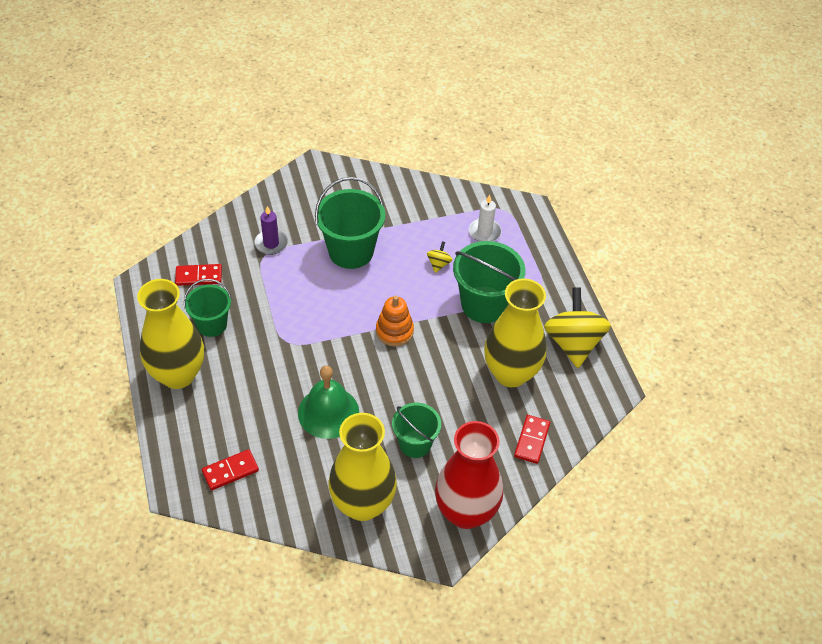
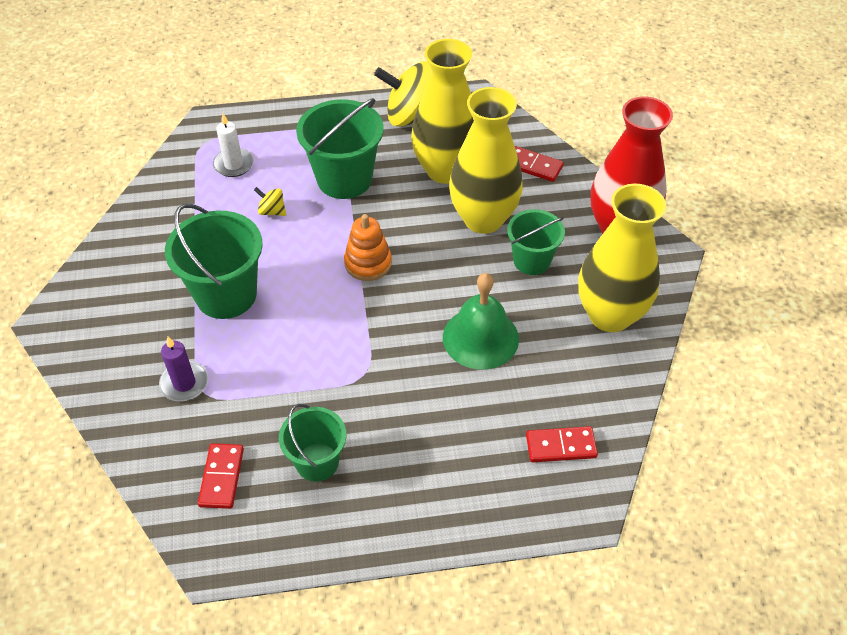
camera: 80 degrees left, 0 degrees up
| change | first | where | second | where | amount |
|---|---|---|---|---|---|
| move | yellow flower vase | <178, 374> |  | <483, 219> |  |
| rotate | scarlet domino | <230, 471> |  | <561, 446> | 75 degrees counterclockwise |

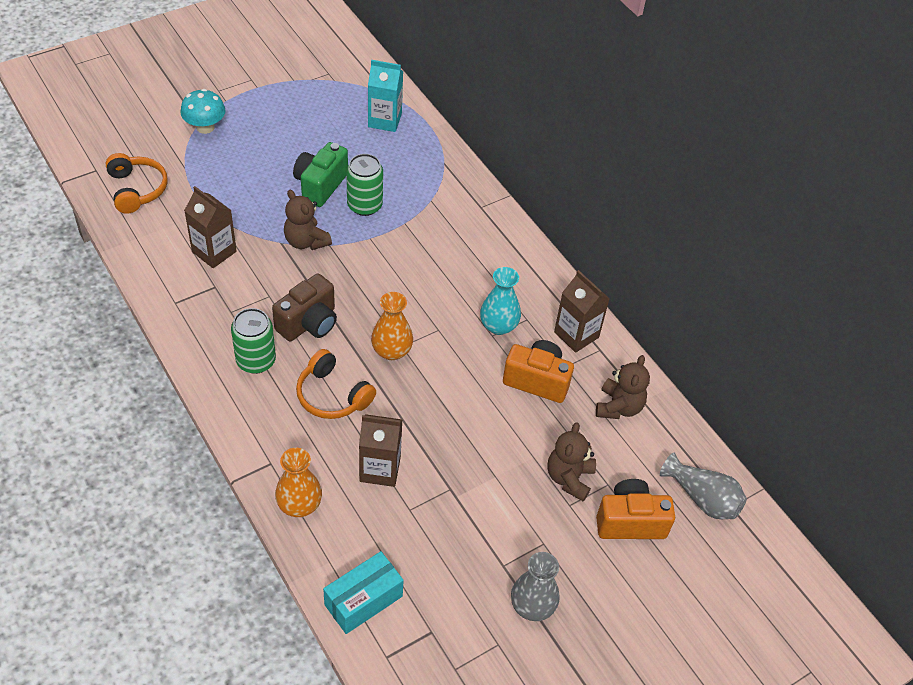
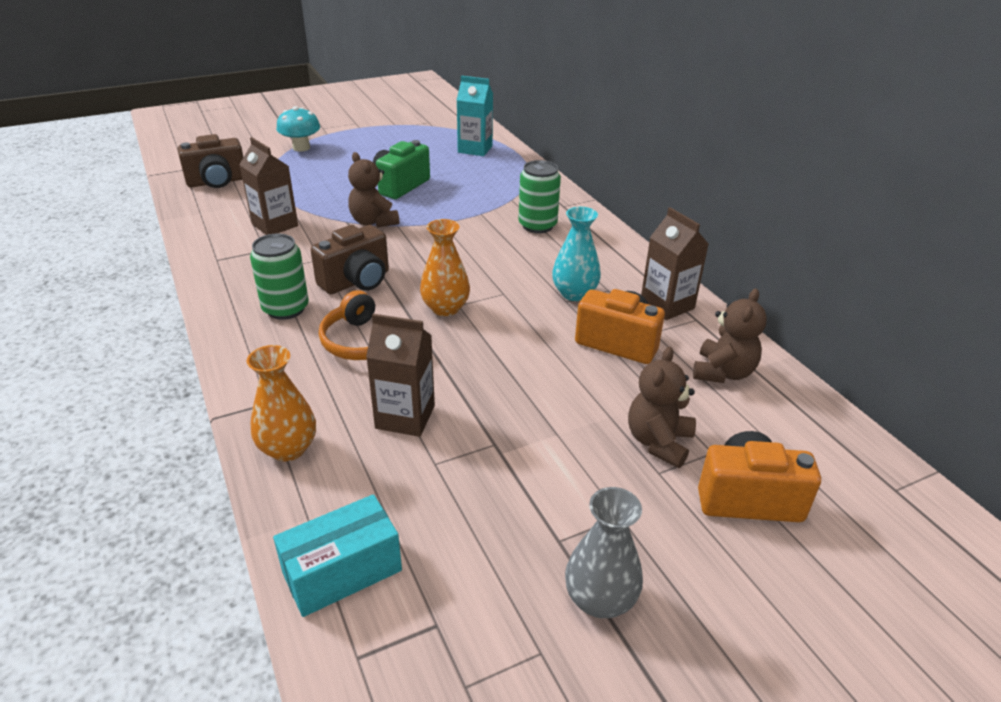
camera: 10 degrees right, 15 degrees down
| change | first | where | second | where | amount |
|---|---|---|---|---|---|
| replace | bright orange over-ear headphones | <137, 189> | dark brown photo camera | <217, 182> |  |
| move | leaf-green soda can | <364, 205> |  | <537, 225> |  |
| delete | ash-grey flower vase | <702, 498> |  |  |  |

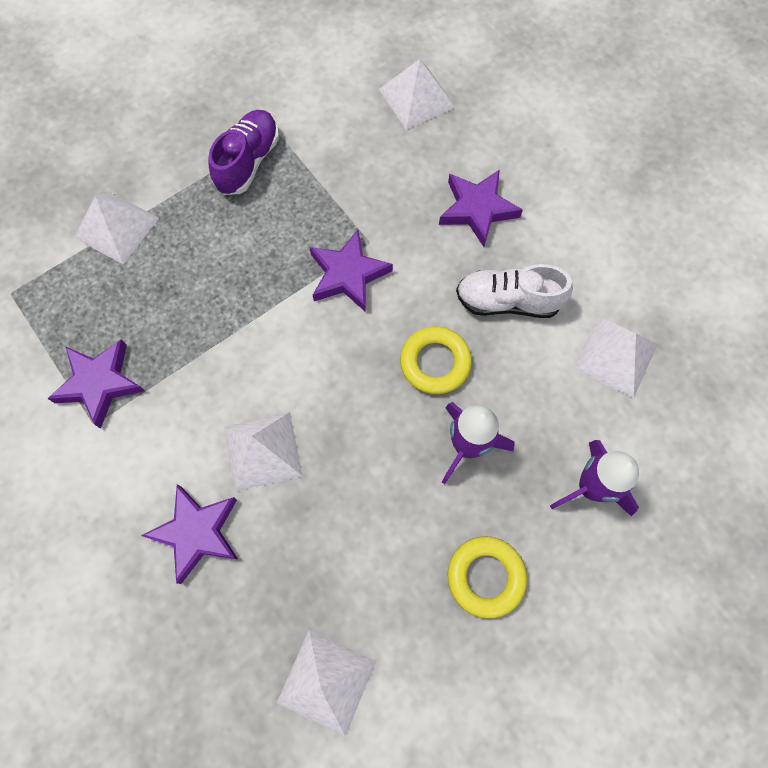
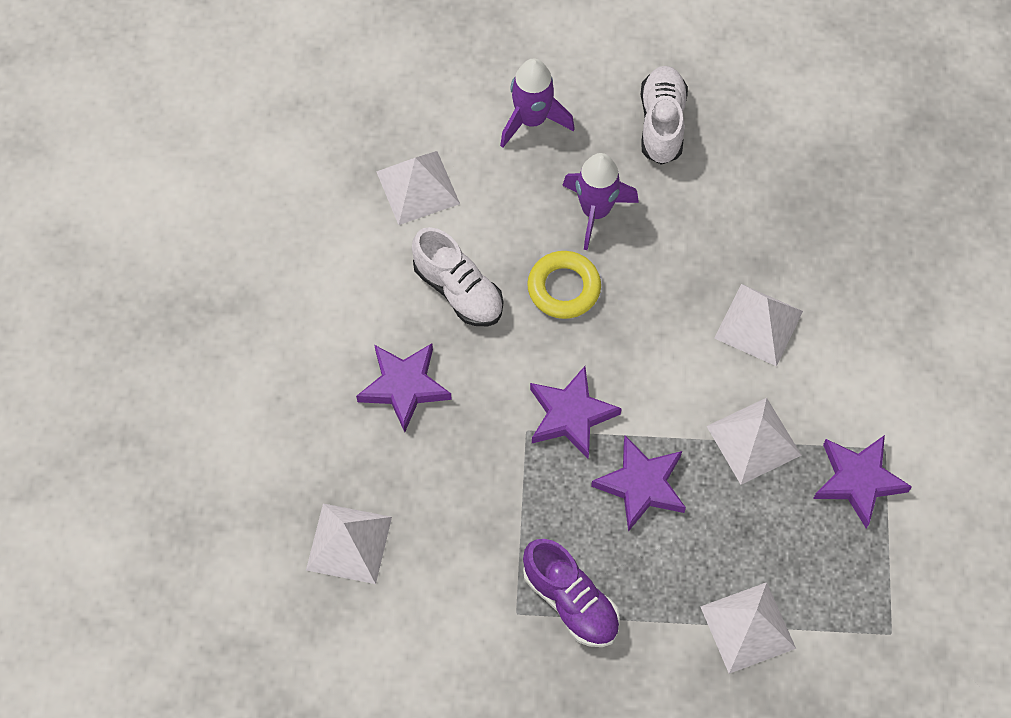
camera: 140 degrees left, 5 degrees down
| change | first | where | second | where | amount |
|---|---|---|---|---|---|
| move | purple five-pointed star | <196, 532> |  | <641, 485> |  |
| rotate | purple lace-up shoe | <248, 162> |  | <570, 601> | 105 degrees counterclockwise |
| move | pure white pyramid shape | <326, 682> |  | <753, 440> |  |
| replace | yellow hoop | <485, 577> | pure white lace-up shoe | <662, 123> |  |

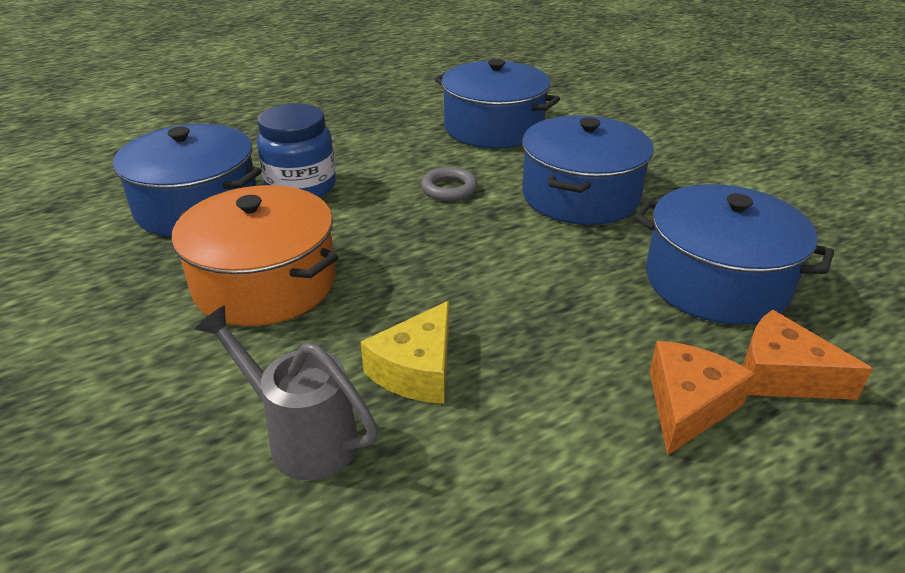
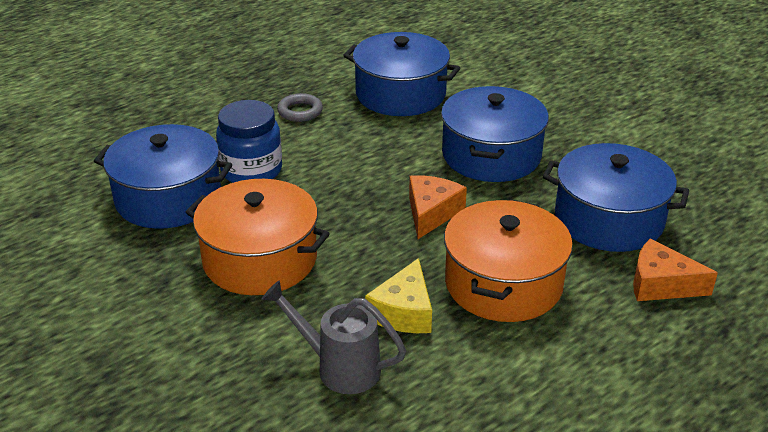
camera: 10 degrees left, 0 degrees up
| change | first | where | second | where | amount |
|---|---|---|---|---|---|
| move | ash-grey hoop | <449, 189> |  | <300, 111> |  |
| move | bright orange cheese | <687, 405> |  | <431, 213> |  |
| insert |  |  | bright orange cooking pot | <503, 283> |  |

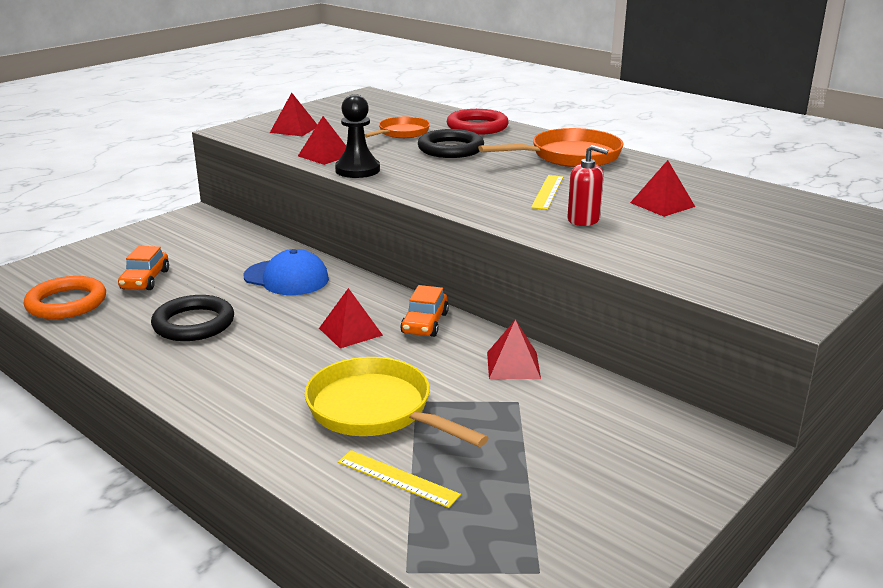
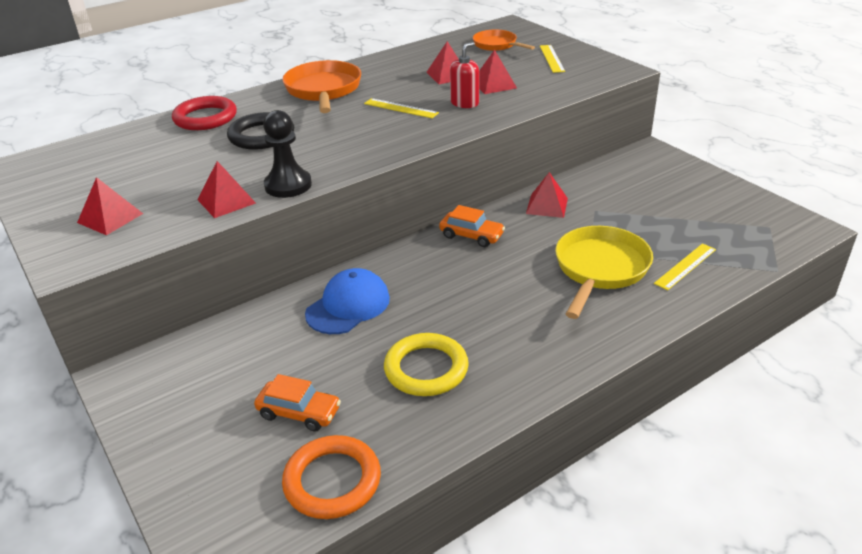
camera: 75 degrees left, 10 degrees up
| change | first | where | second | where | amount |
|---|---|---|---|---|---|
| recolor | ebony hoop | <194, 323> | yellow hoop | <426, 369> |  |
| rotate | yellow frying pan | <375, 410> |  | <600, 269> | 150 degrees clockwise |
| move | scarlet pyramid shape | <350, 331> |  | <494, 84> |  |
| move | bright orange frying pan | <401, 133> |  | <497, 45> |  |
| insert |  |  | yellow ruler | <551, 58> |  |

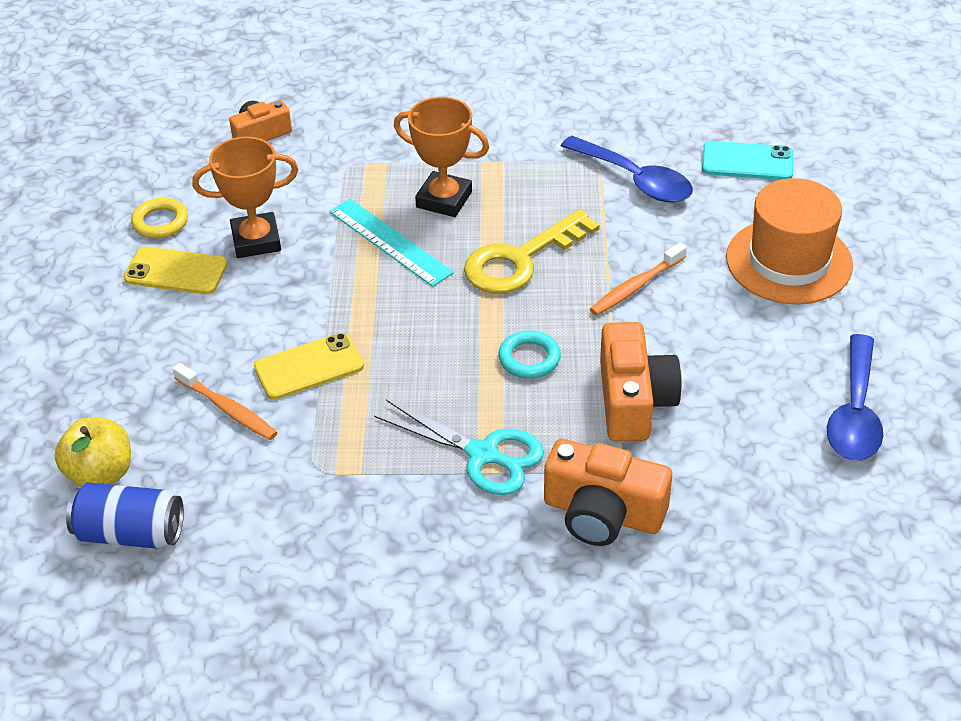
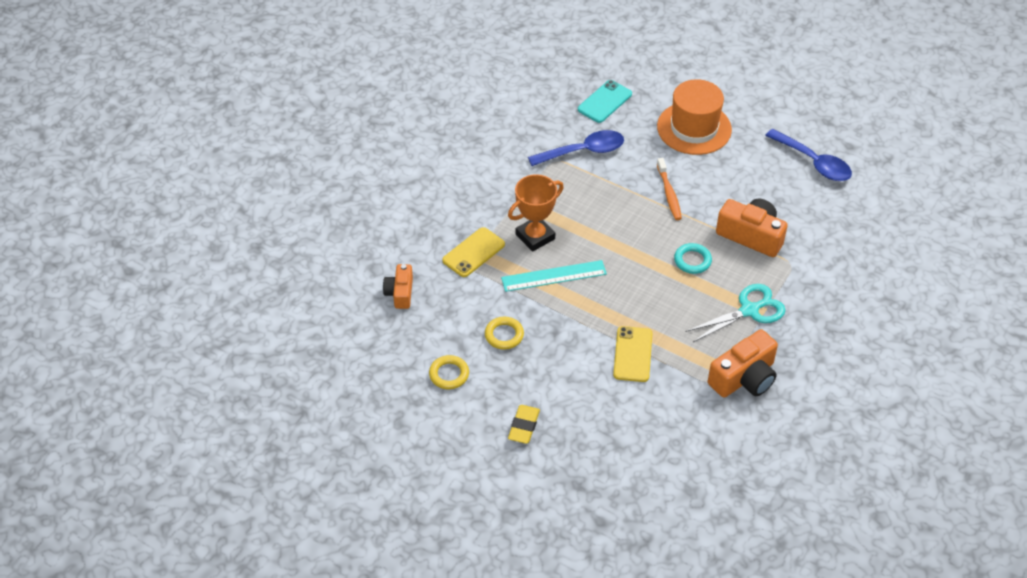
camera: 60 degrees left, 5 degrees up
| change | first | where | second | where | amount |
|---|---|---|---|---|---|
| delete | yellow toy apple | <100, 474> |  |  |  |
| delete | blue soda can | <130, 533> |  |  |  |
| move | yellow smartphone | <176, 271> |  | <473, 252> |  |
| delete | bright orange tooth brush | <227, 409> |  |  |  |
| replace | bright orange prize cup | <256, 240> | yellow hoop | <504, 335> |  |
| delete | yellow key | <520, 259> |  |  |  |
| move | bright orange photo camera | <603, 513> |  | <744, 378> |  |
| insert |  |  | yellow gum eraser | <524, 426> |  |

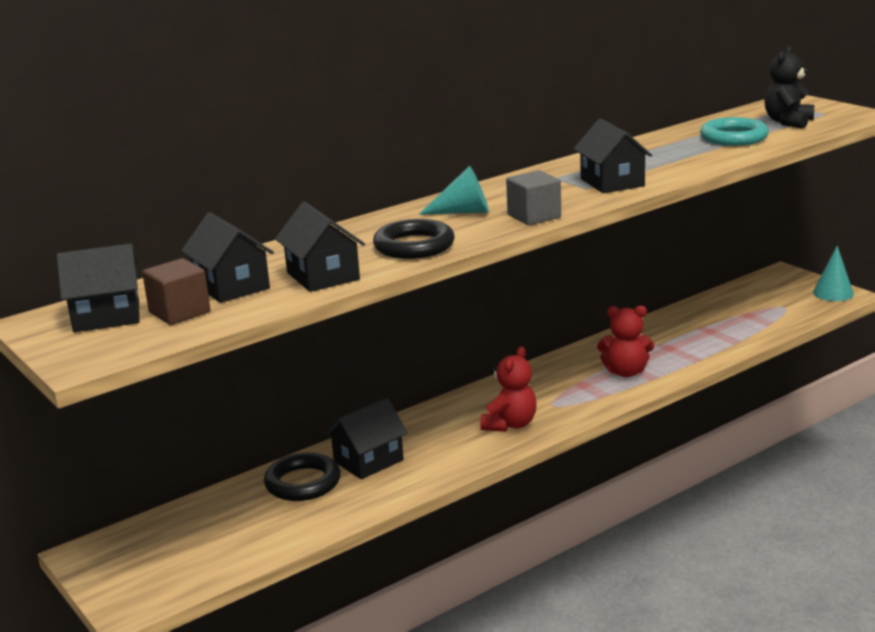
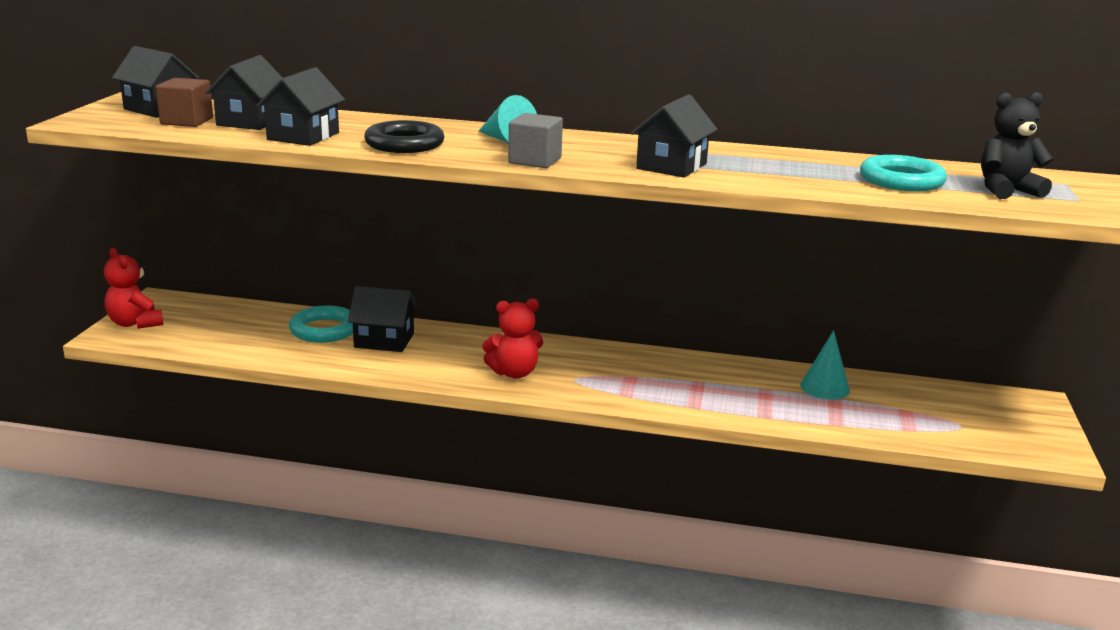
camera: 45 degrees right, 0 degrees up
| change | first | where | second | where | amount |
|---|---|---|---|---|---|
| recolor | ebony hoop | <303, 483> | teal hoop | <324, 330> |  |
| move | scarlet stuffed bear | <626, 372> |  | <135, 323> |  |
| move | teal cone shape | <833, 293> |  | <824, 387> |  |

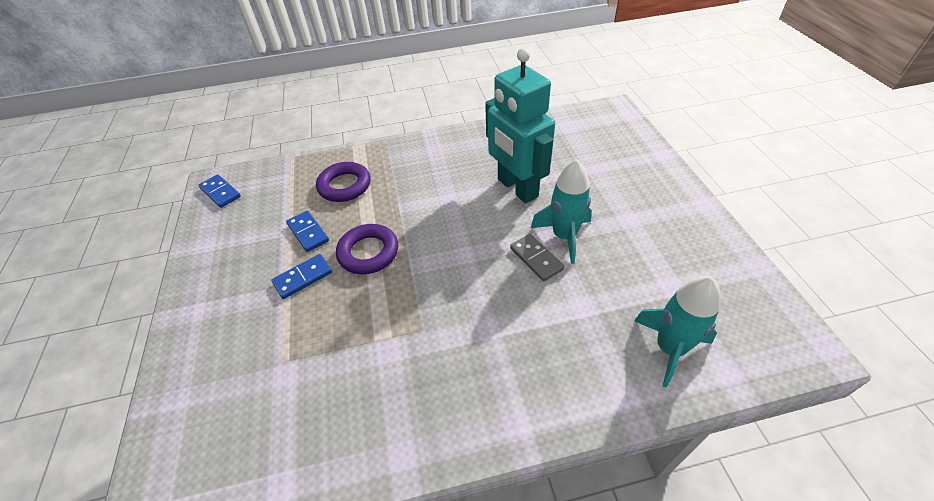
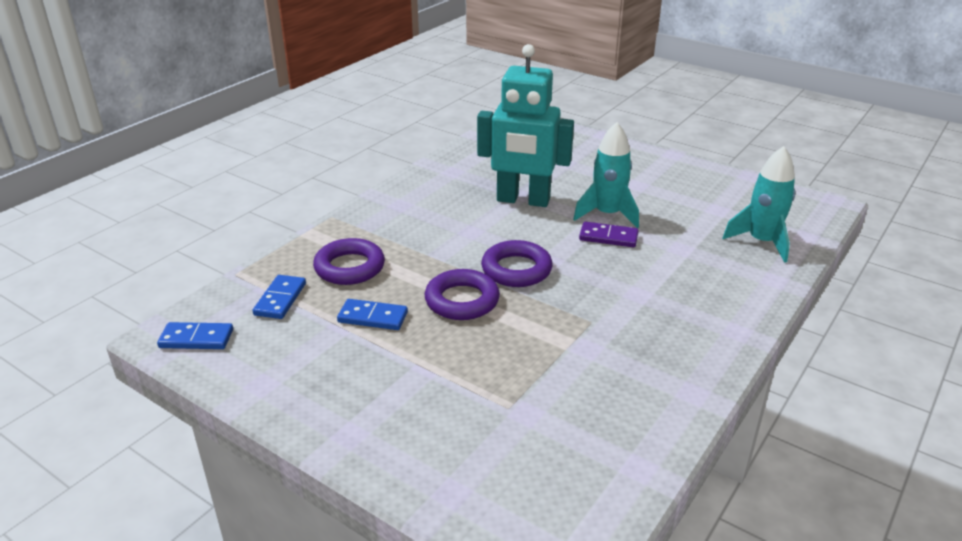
camera: 45 degrees left, 15 degrees down
| change | first | where | second | where | amount |
|---|---|---|---|---|---|
| move | blue domino | <303, 278> |  | <280, 299> |  |
| recolor | ash-grey domino | <536, 259> | purple domino | <608, 237> |  |
| insert |  |  | purple hoop | <516, 269> |  |

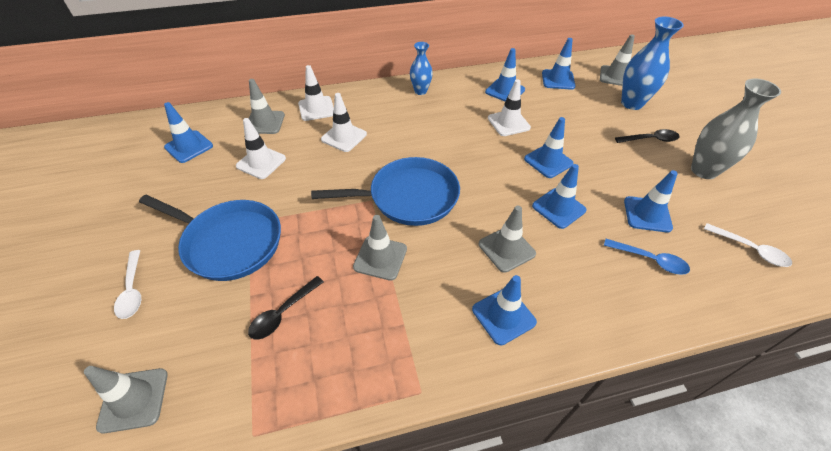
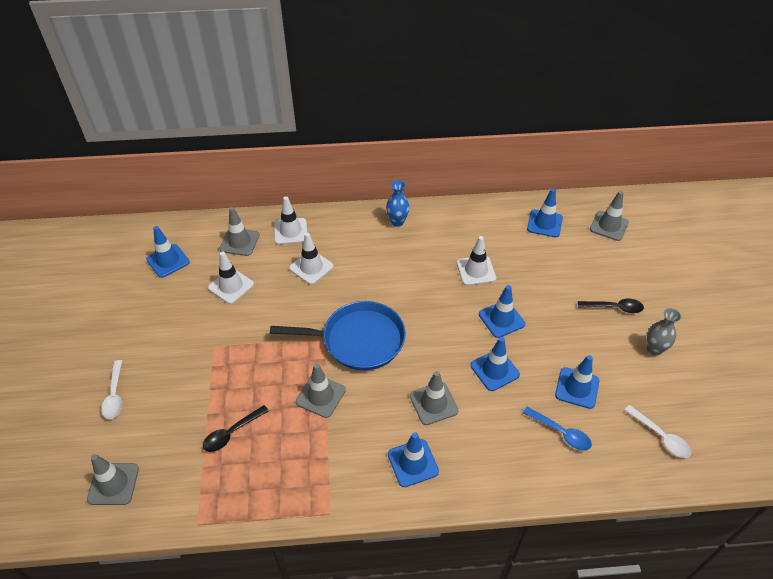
camera: 10 degrees right, 0 degrees up
| change | first | where | second | where | amount |
|---|---|---|---|---|---|
| delete | blue frying pan | <230, 242> |  |  |  |
| delete | blue safety cone | <505, 91> |  |  |  |
| delete | blue flower vase | <631, 103> |  |  |  |
| resize | ash-grey flower vase | <703, 170> |  | <654, 349> | x0.61 |

